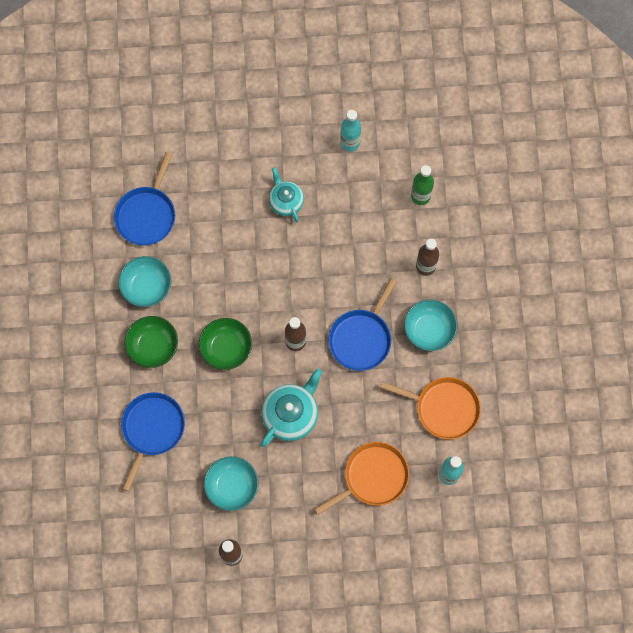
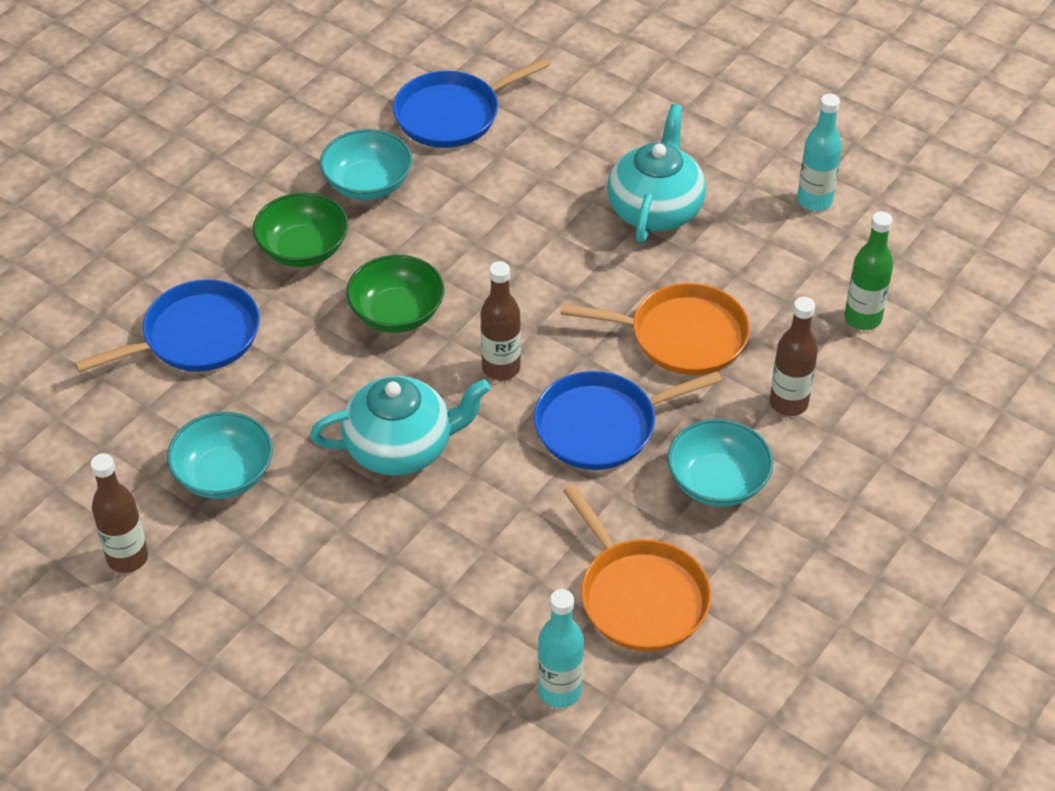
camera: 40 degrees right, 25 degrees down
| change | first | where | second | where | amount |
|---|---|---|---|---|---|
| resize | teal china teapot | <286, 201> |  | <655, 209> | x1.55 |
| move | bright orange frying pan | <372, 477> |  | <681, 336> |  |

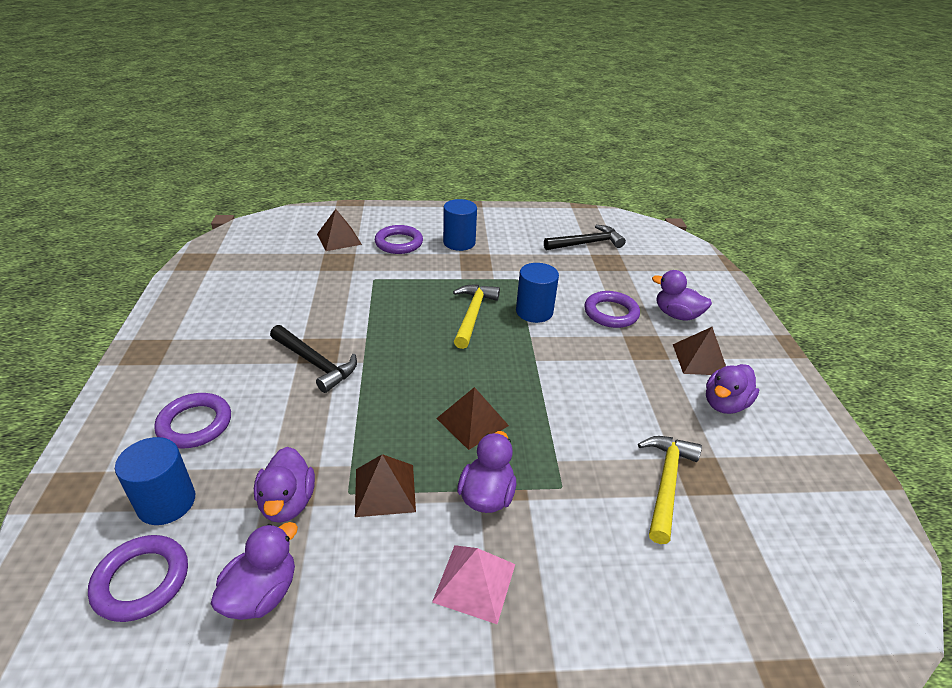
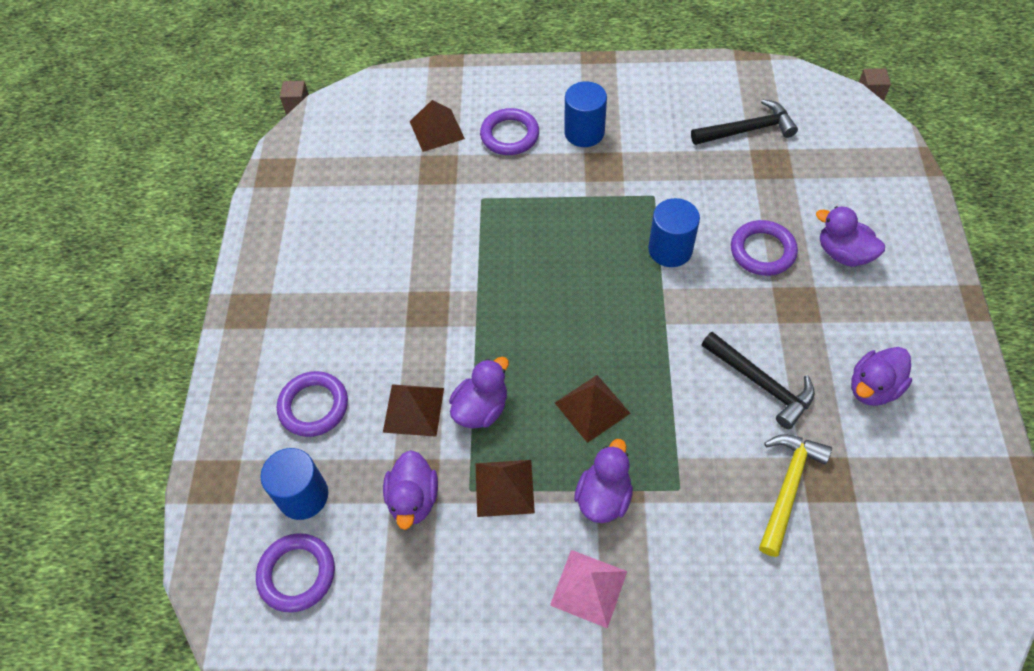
camera: 10 degrees right, 20 degrees up
| change | first | where | second | where | amount |
|---|---|---|---|---|---|
| move | purple rubber duck | <262, 593> |  | <481, 408> |  |
| move | ebony claw hammer | <315, 363> |  | <761, 383> |  |
| delete | yellow claw hammer | <472, 315> |  |  |  |
| move | dark brown pyramid shape | <700, 359> |  | <413, 409> |  |

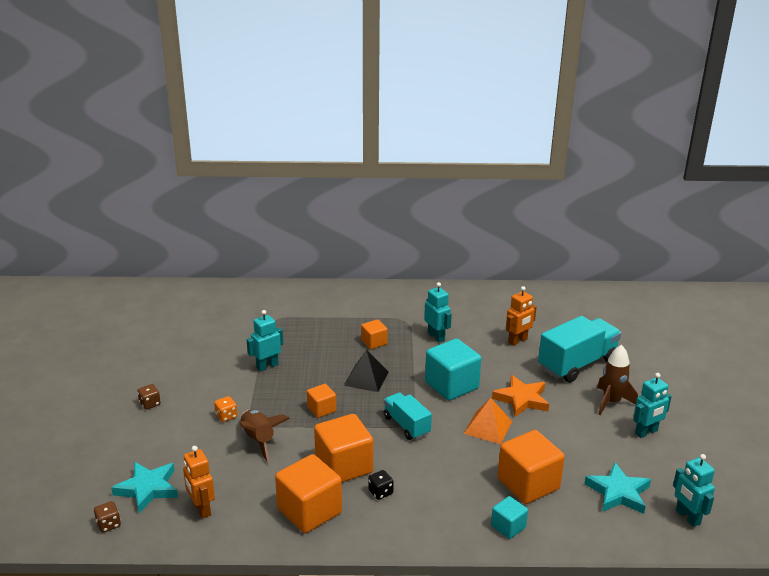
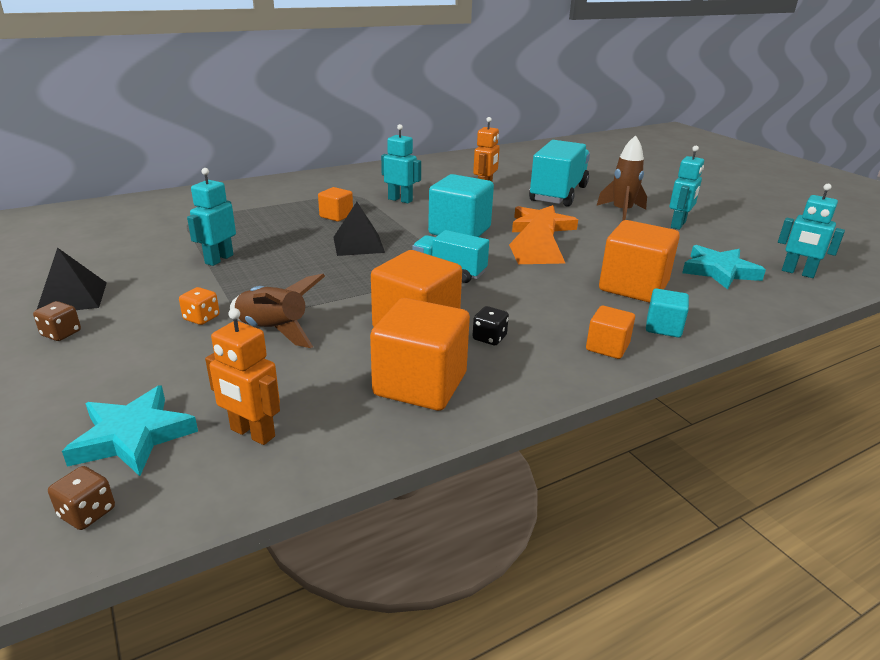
camera: 30 degrees left, 0 degrees up
| change | first | where | second | where | amount |
|---|---|---|---|---|---|
| move | bright orange cube | <321, 409> |  | <607, 347> |  |
| insert |  |  | ebony pyramid shape | <72, 298> |  |

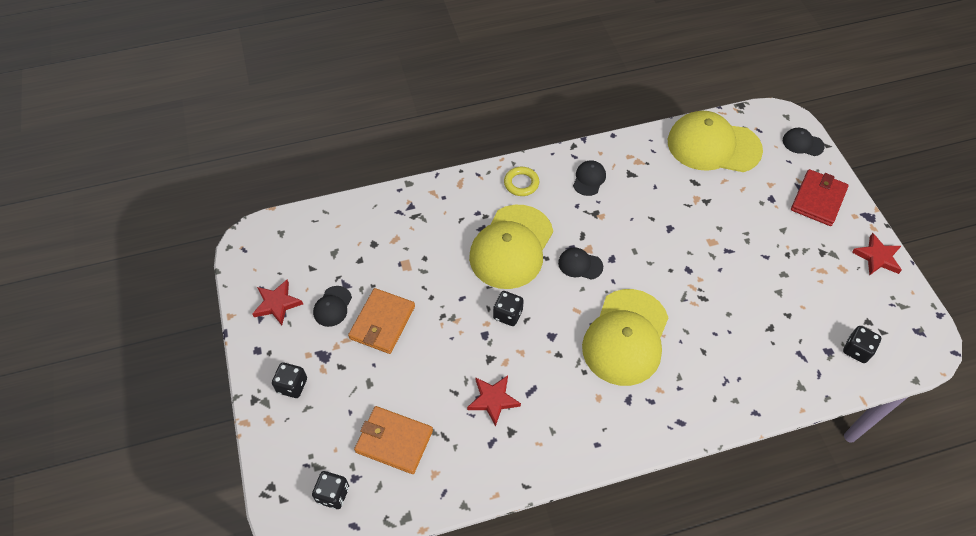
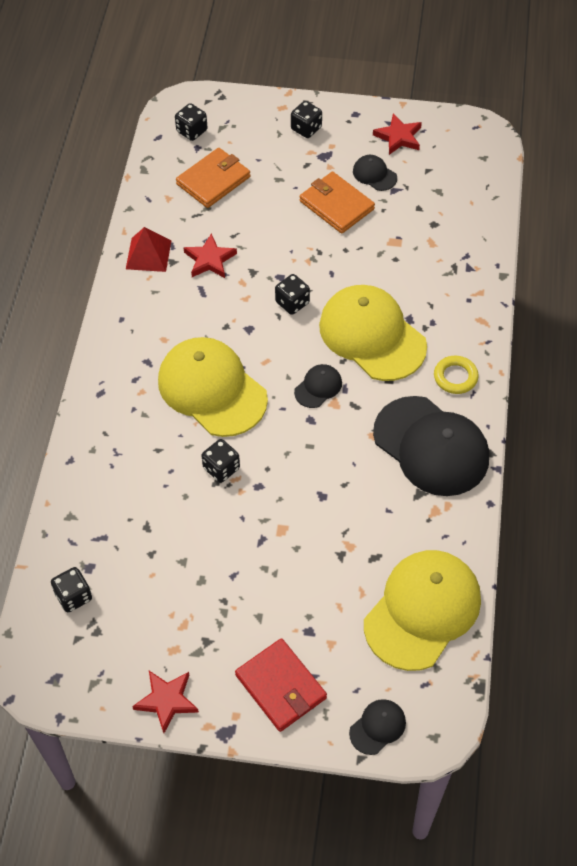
camera: 115 degrees right, 0 degrees up
| change | first | where | second | where | amount |
|---|---|---|---|---|---|
| resize | ebony cap | <589, 179> |  | <431, 446> | x2.28 |
| insert |  |  | scarlet pyramid shape | <148, 254> |  |
| insert |  |  | ebony game die | <221, 468> |  |

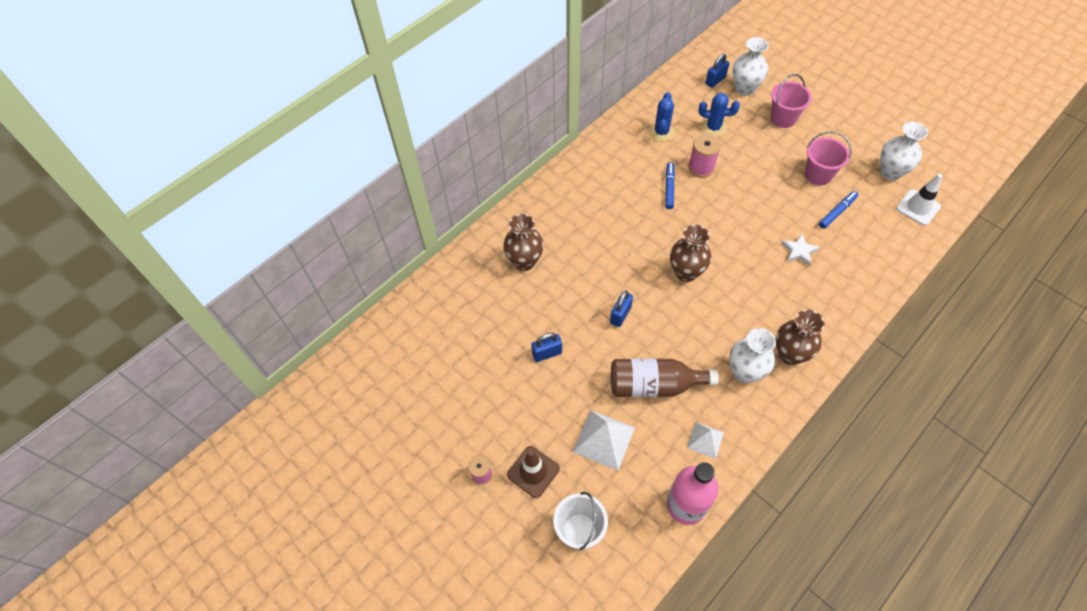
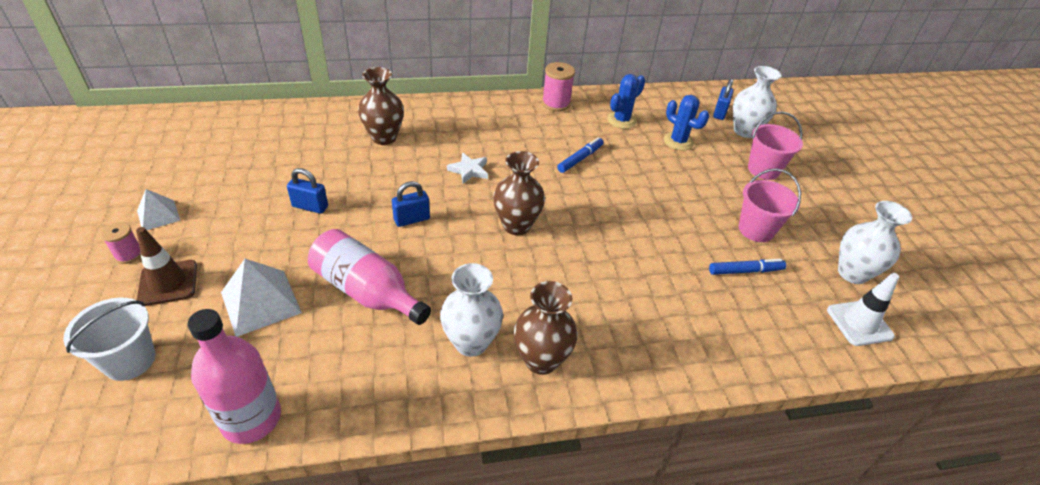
camera: 30 degrees right, 15 degrees down
| change | first | where | second | where | amount |
|---|---|---|---|---|---|
| recolor | dark brown bottle | <654, 385> | rose-pink bottle | <367, 292> |  |
| move | pure white pyramid shape | <705, 440> |  | <158, 215> |  |
| move | rose-pink reel of thread | <701, 168> |  | <556, 103> |  |
| rotate | blue small lock | <715, 80> |  | <719, 113> | 60 degrees counterclockwise |
| move | pure white five-pointed star | <799, 251> |  | <469, 170> |  |

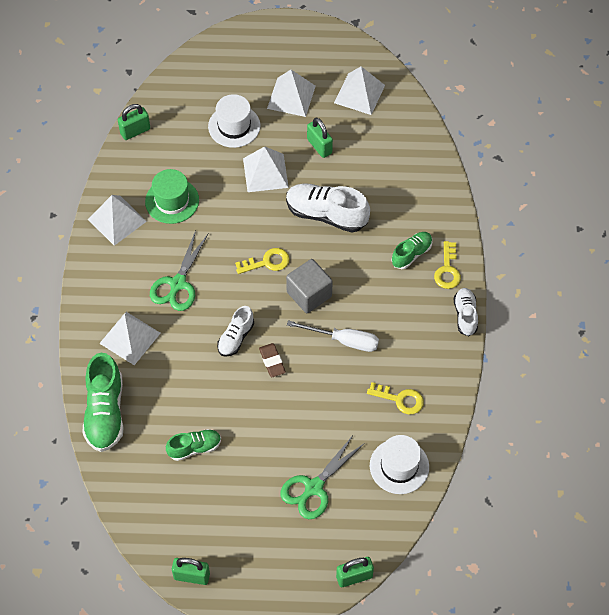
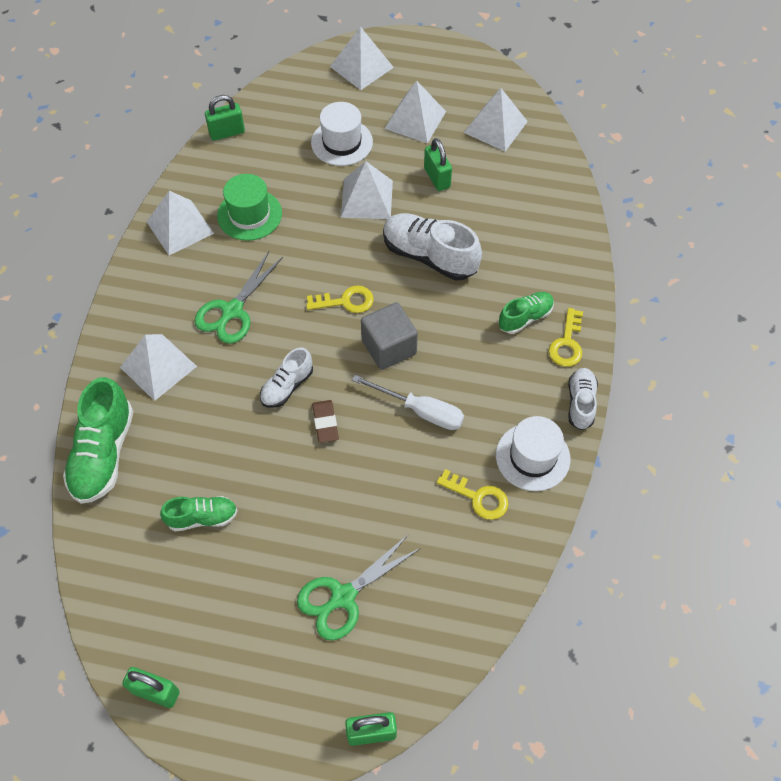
camera: 10 degrees right, 0 degrees up
| change | first | where | second | where | amount |
|---|---|---|---|---|---|
| move | pure white tall hat | <399, 466> |  | <532, 457> |  |
| insert |  |  | pure white pyramid shape | <361, 67> |  |

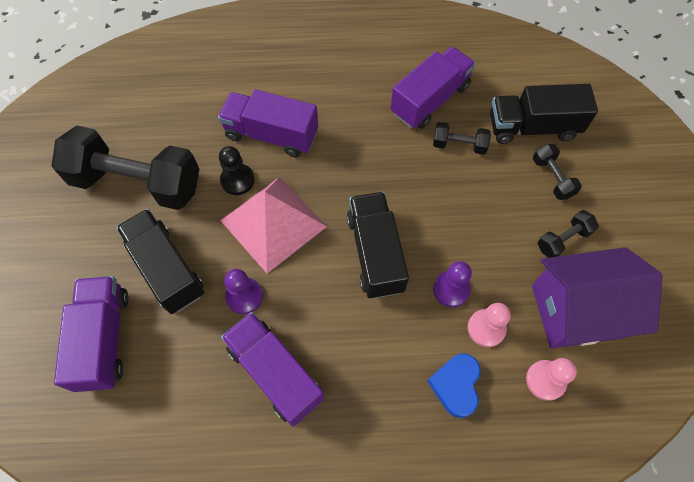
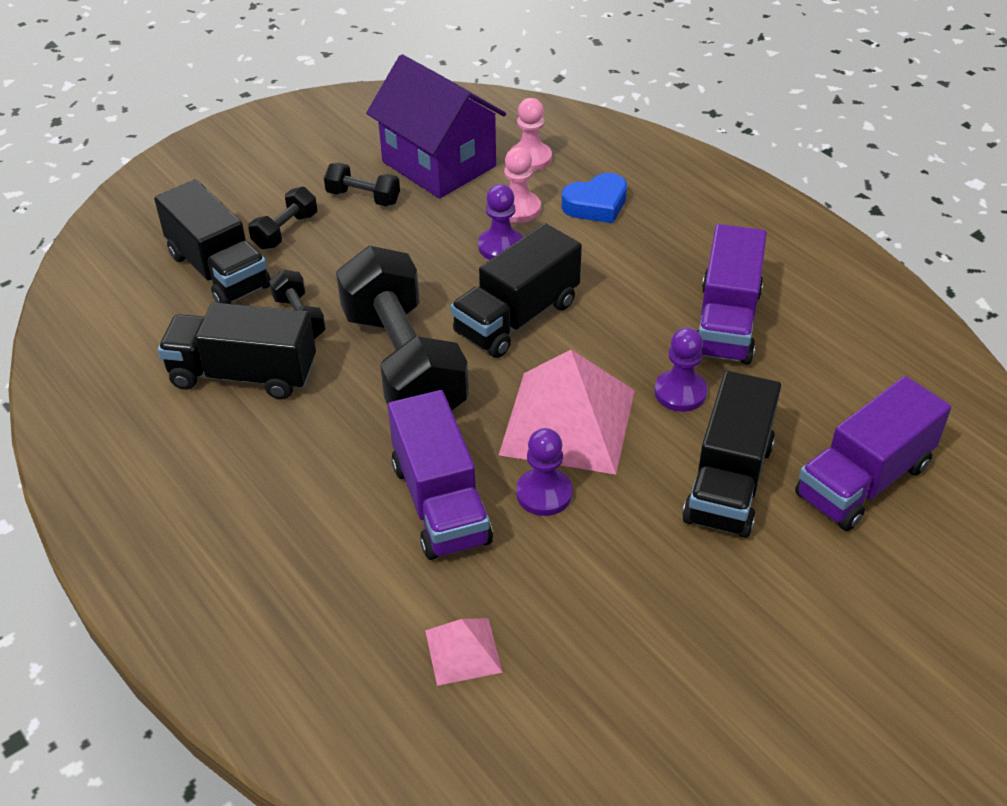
camera: 125 degrees left, 20 degrees down
| change | first | where | second | where | amount |
|---|---|---|---|---|---|
| move | ebony hand weight | <137, 182> |  | <403, 364> |  |
| recolor | ebony chess pawn | <237, 180> | purple chess pawn | <544, 494> |  |
| recolor | purple lorry | <430, 100> | ebony lorry | <243, 375> |  |
| insert |  |  | rose-pink pyramid shape | <463, 651> |  |

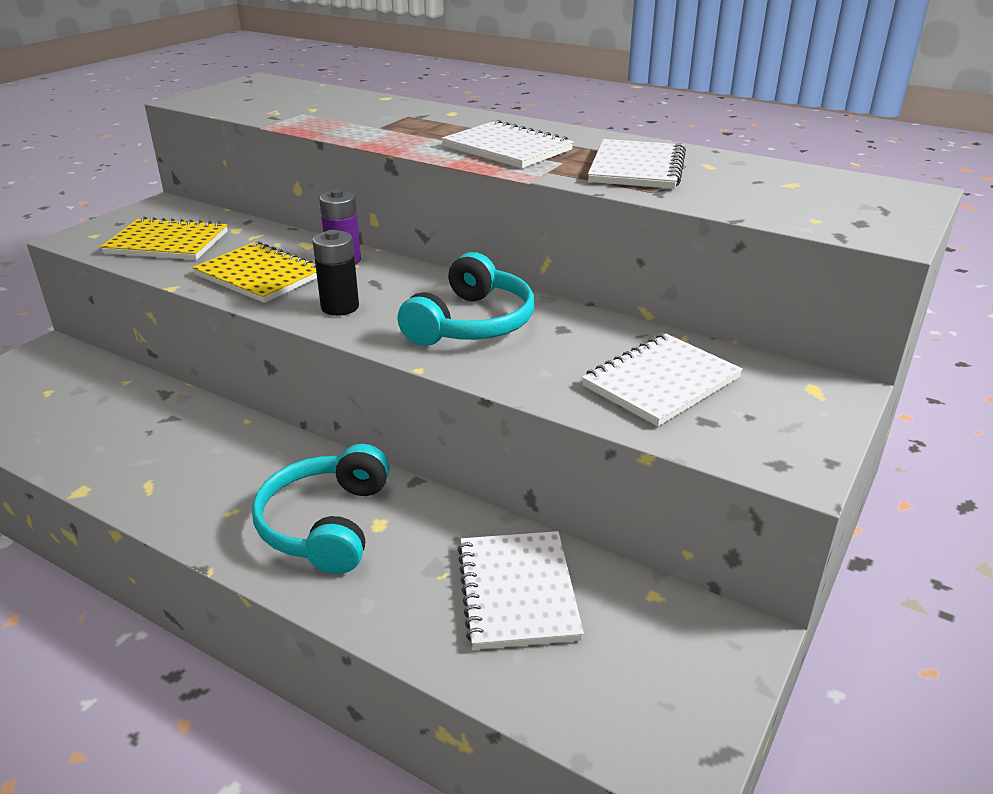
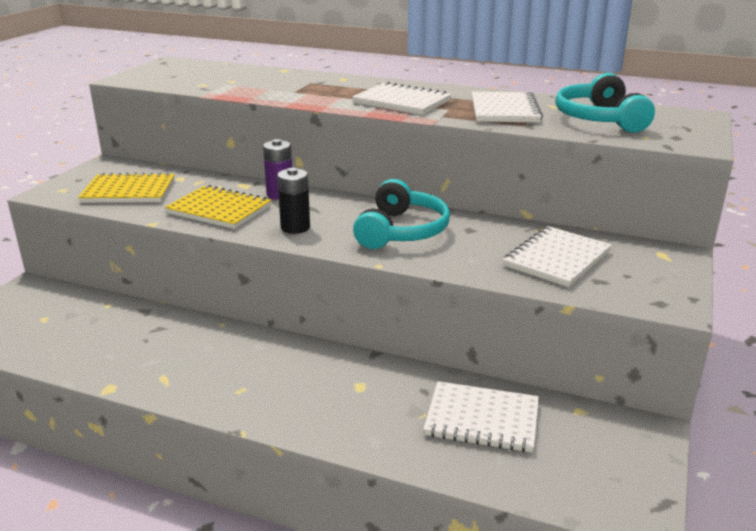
camera: 10 degrees left, 5 degrees down
| change | first | where | second | where | amount |
|---|---|---|---|---|---|
| move | teal over-ear headphones | <326, 524> |  | <599, 119> |  |
| rotate | pure white notebook | <517, 592> |  | <482, 419> | 60 degrees counterclockwise |

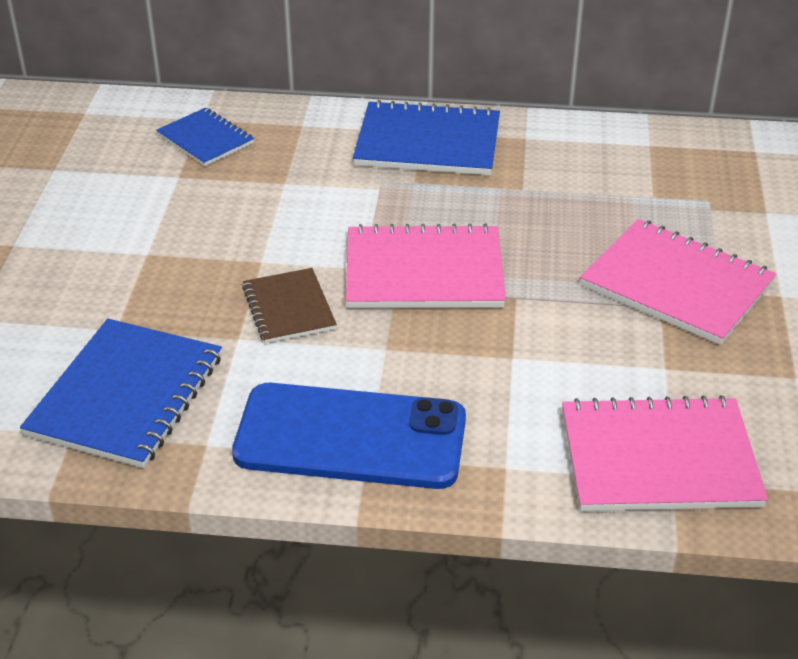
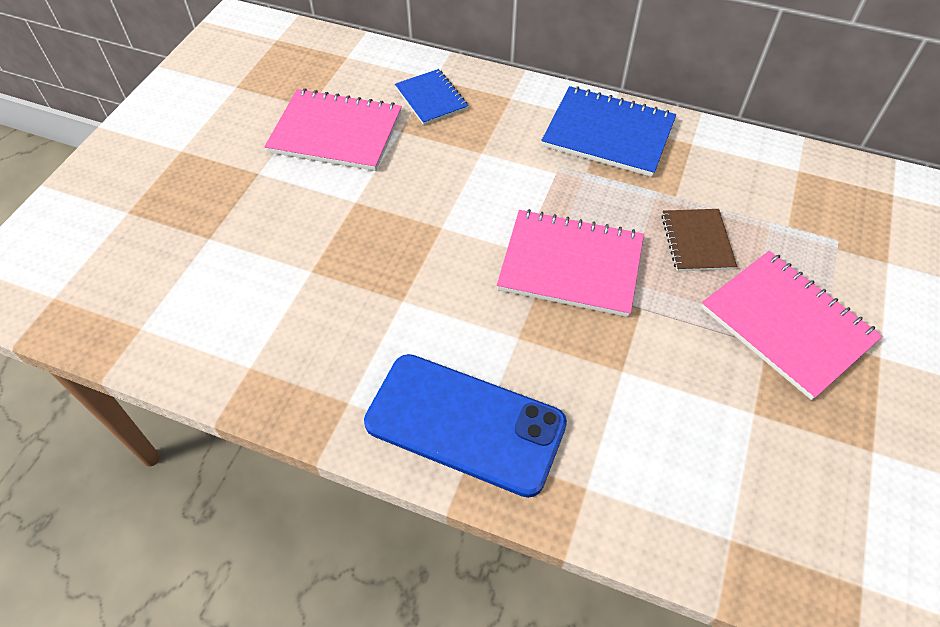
camera: 15 degrees right, 15 degrees up
| change | first | where | second | where | amount |
|---|---|---|---|---|---|
| delete | blue notebook | <126, 395> |  |  |  |
| move | dark brown notebook | <289, 308> |  | <697, 241> |  |
| move | rose-pink notebook | <659, 458> |  | <336, 132> |  |

